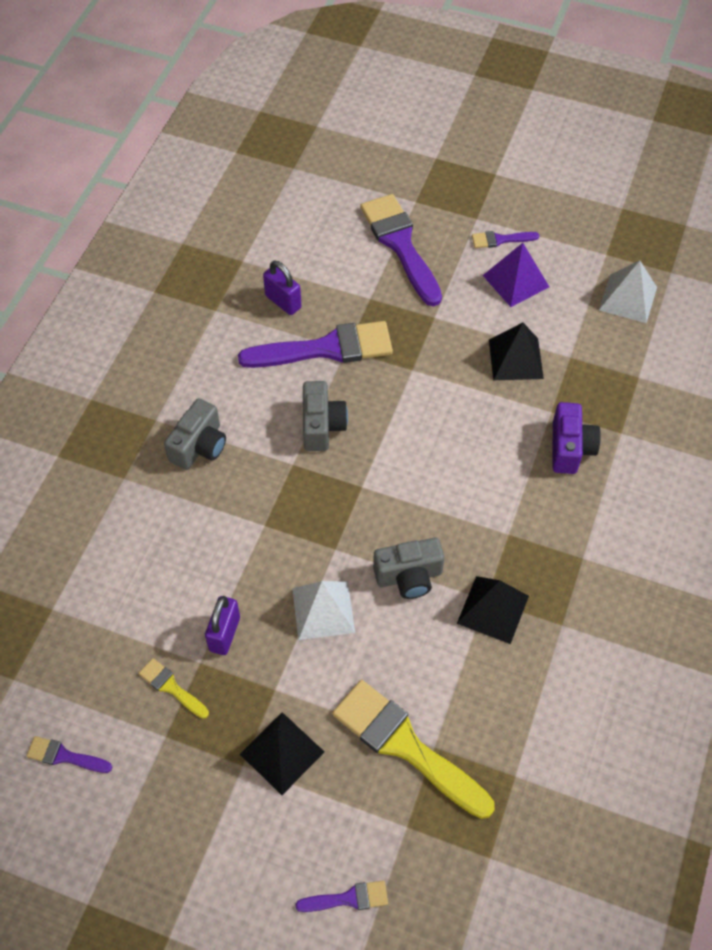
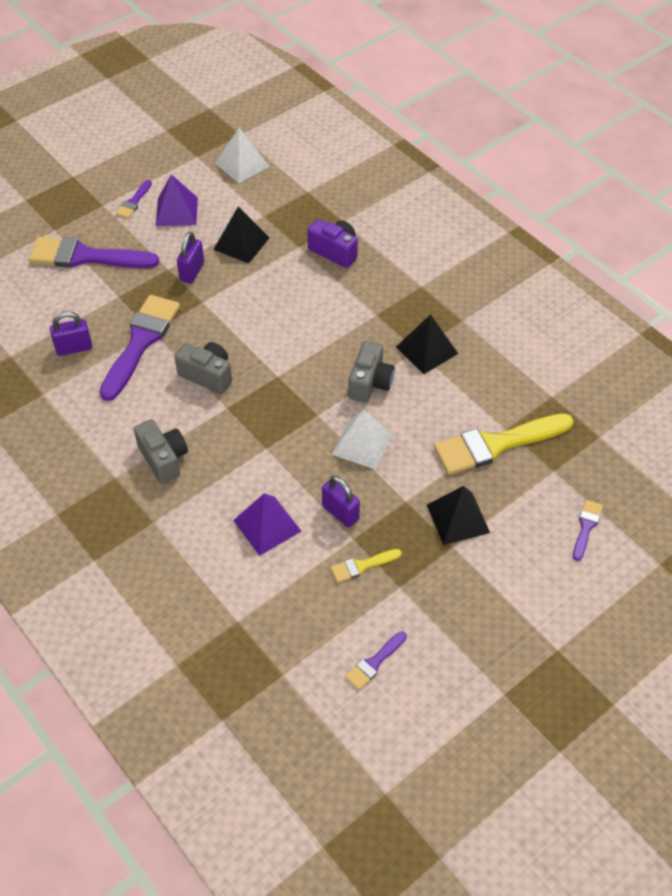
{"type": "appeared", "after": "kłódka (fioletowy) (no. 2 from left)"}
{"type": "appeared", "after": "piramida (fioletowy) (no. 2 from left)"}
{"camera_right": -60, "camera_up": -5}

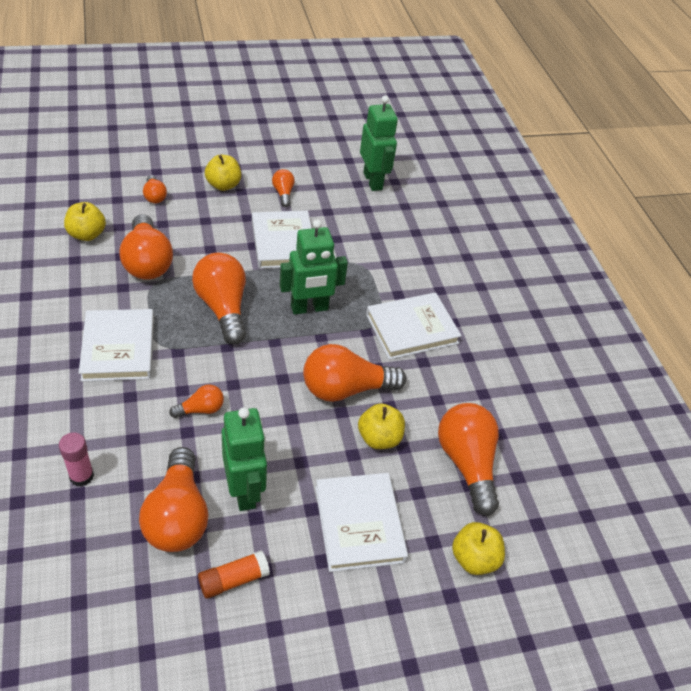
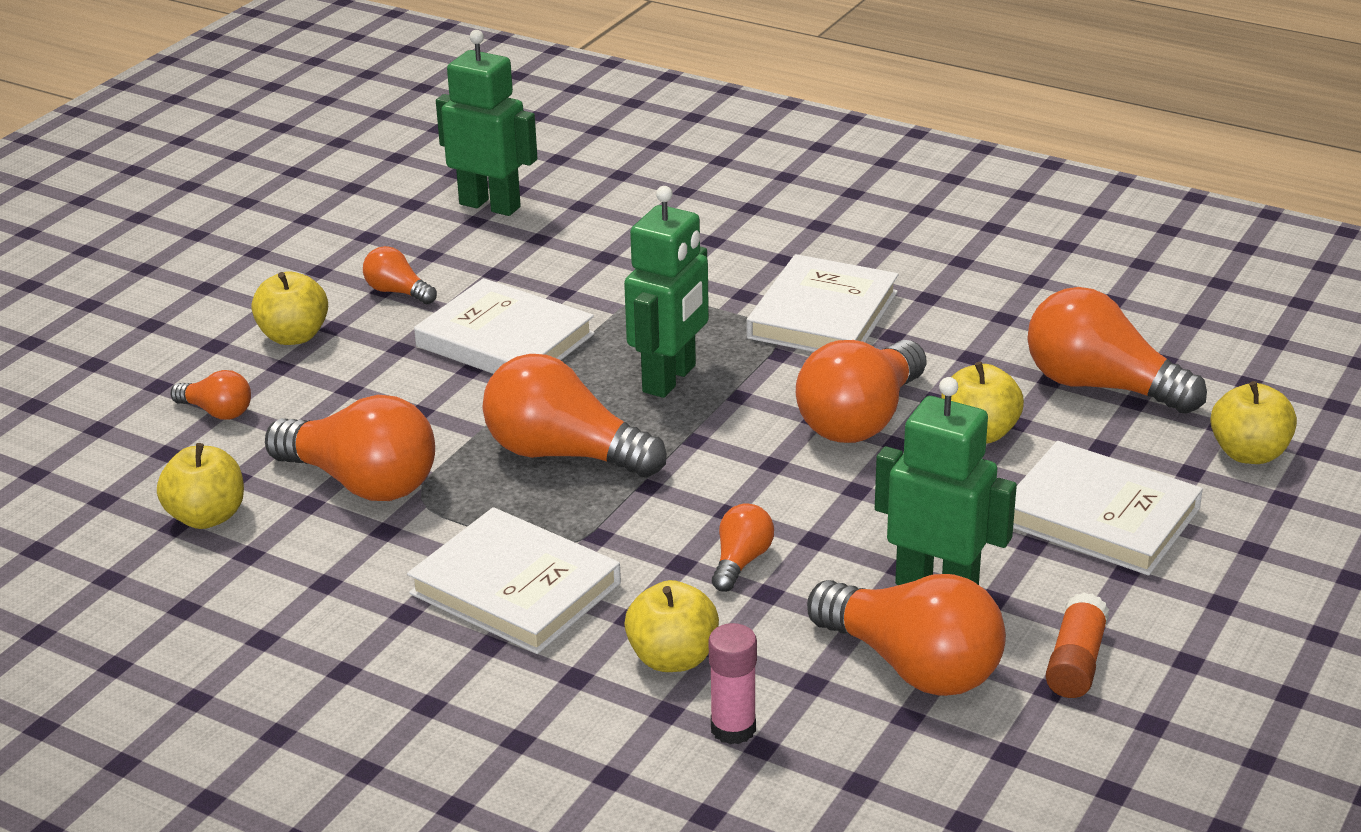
{"type": "appeared", "after": "jabłko (żółty) (no. 3 from left)"}
{"camera_right": -40, "camera_up": -15}

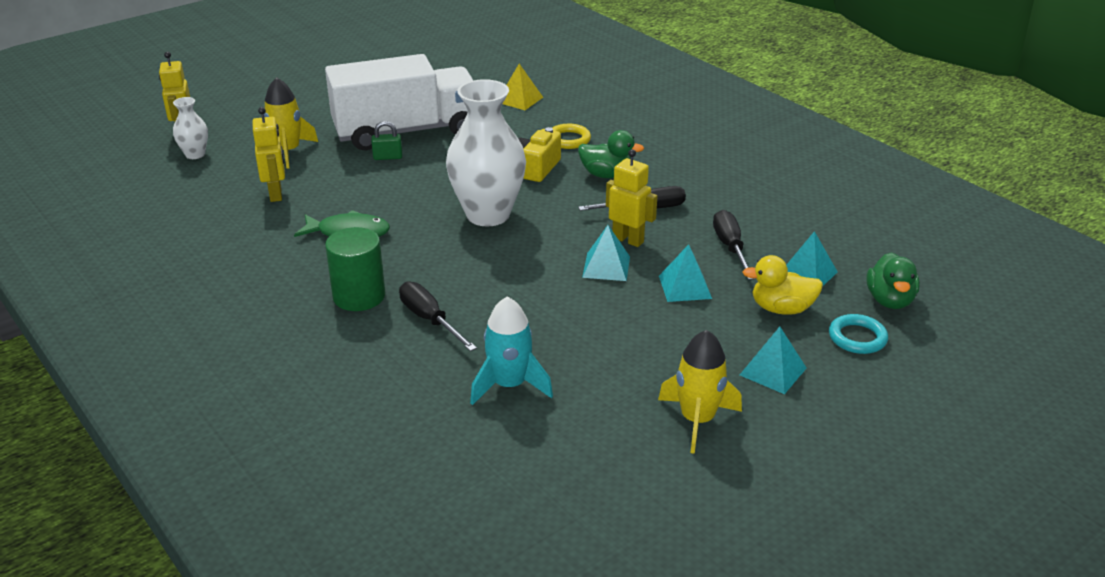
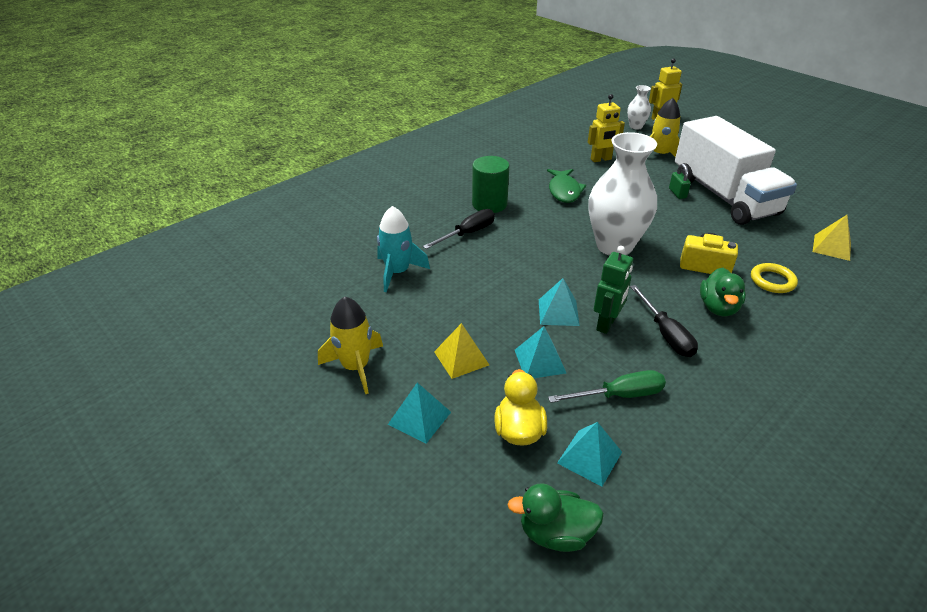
{"type": "colour", "before": "robot (żółty) (no. 3 from left)", "after": "robot (zielony)"}
{"type": "colour", "before": "śrubokręt (czarny) (no. 3 from left)", "after": "śrubokręt (zielony)"}
{"type": "missing", "before": "pierścień (turkusowy)"}
{"type": "appeared", "after": "piramida (żółty) (no. 1 from left)"}
{"camera_right": 85, "camera_up": 5}

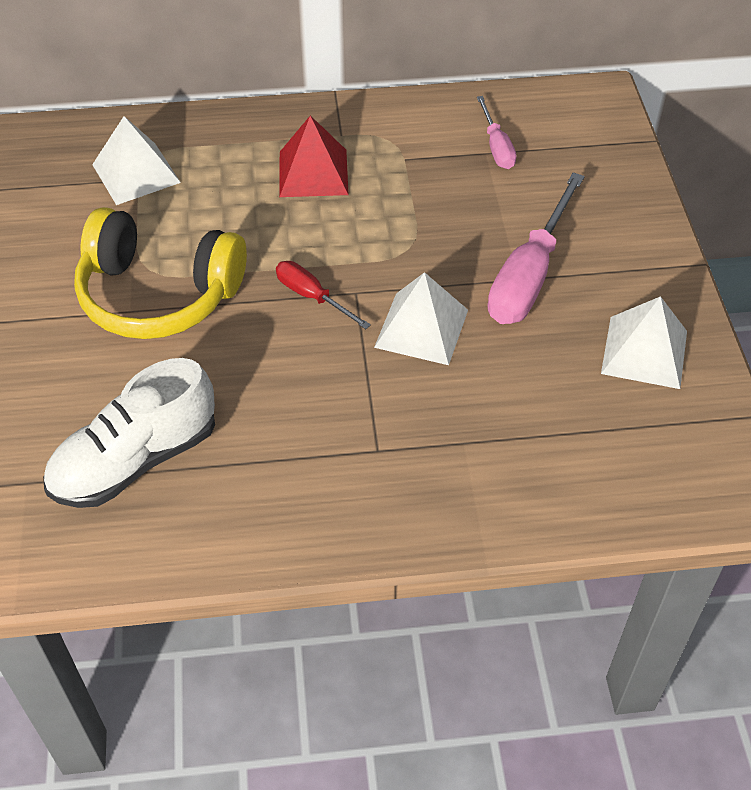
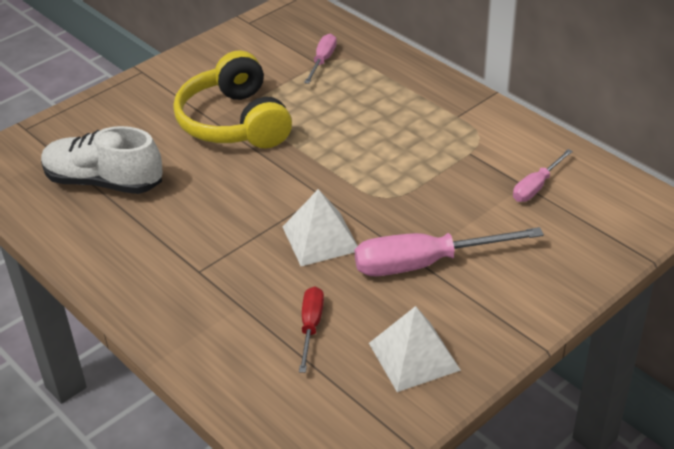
{"type": "missing", "before": "piramida (czerwony)"}
{"type": "exchanged", "before": "piramida (biały) (no. 1 from left)", "after": "śrubokręt (różowy) (no. 1 from left)"}
{"type": "relocated", "before": "śrubokręt (czerwony)"}
{"camera_right": 55, "camera_up": -10}

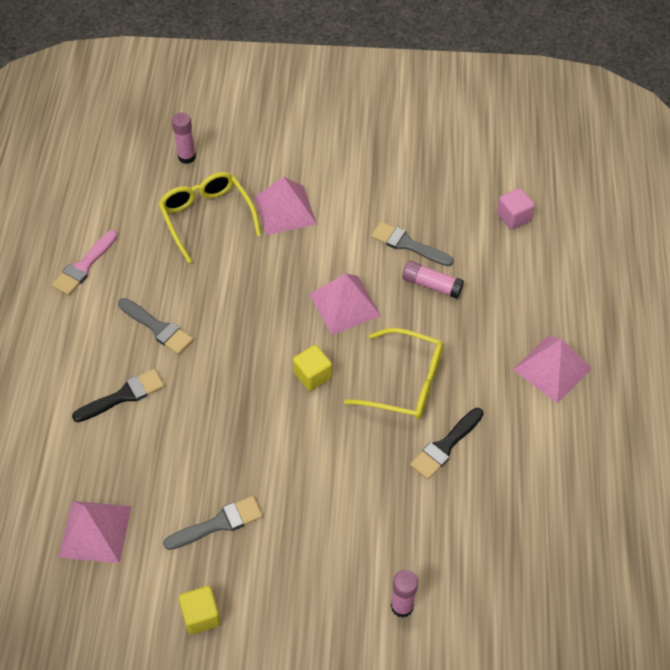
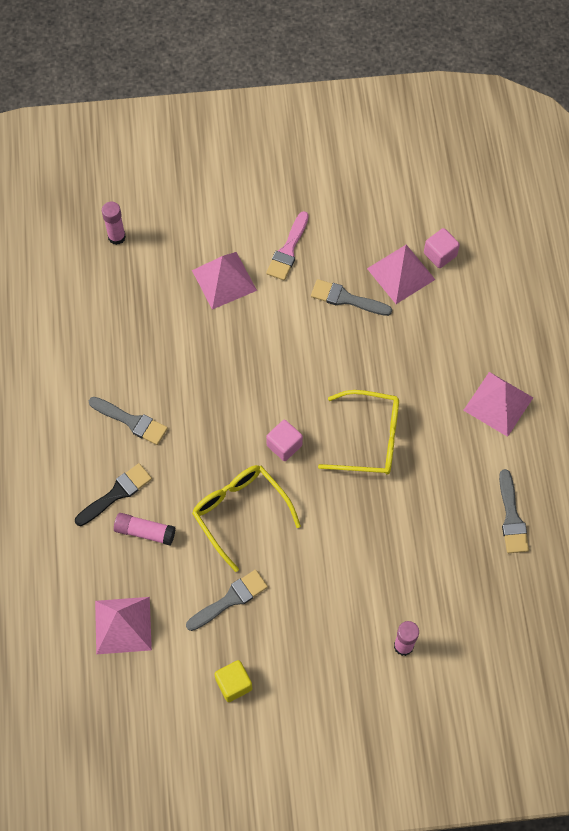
{"type": "relocated", "before": "okulary (żółty) (no. 1 from left)"}
{"type": "relocated", "before": "pędzel (różowy)"}
{"type": "relocated", "before": "klej w sztyfcie (różowy) (no. 3 from left in the first image)", "after": "klej w sztyfcie (różowy) (no. 2 from left)"}
{"type": "relocated", "before": "piramida (różowy) (no. 3 from left)"}
{"type": "colour", "before": "sześcian (żółty) (no. 2 from left)", "after": "sześcian (różowy) (no. 1 from left)"}
{"type": "missing", "before": "pędzel (czarny) (no. 2 from left)"}
{"type": "appeared", "after": "pędzel (szary) (no. 4 from left)"}
{"camera_right": -10, "camera_up": 10}

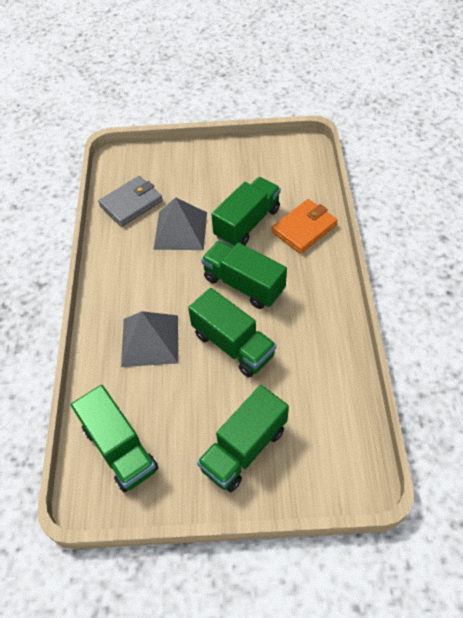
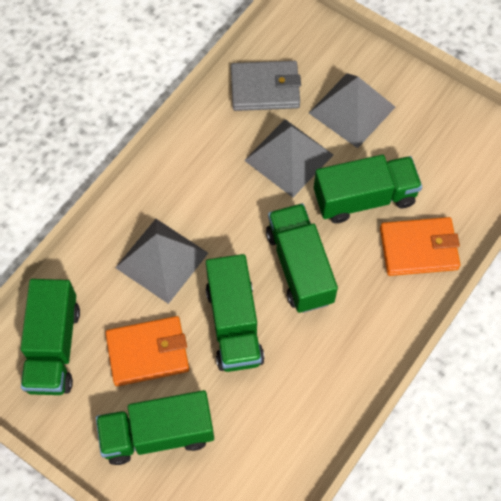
{"type": "appeared", "after": "piramida (szary) (no. 3 from left)"}
{"type": "appeared", "after": "portfel (pomarańczowy) (no. 1 from left)"}
{"camera_right": 35, "camera_up": 10}

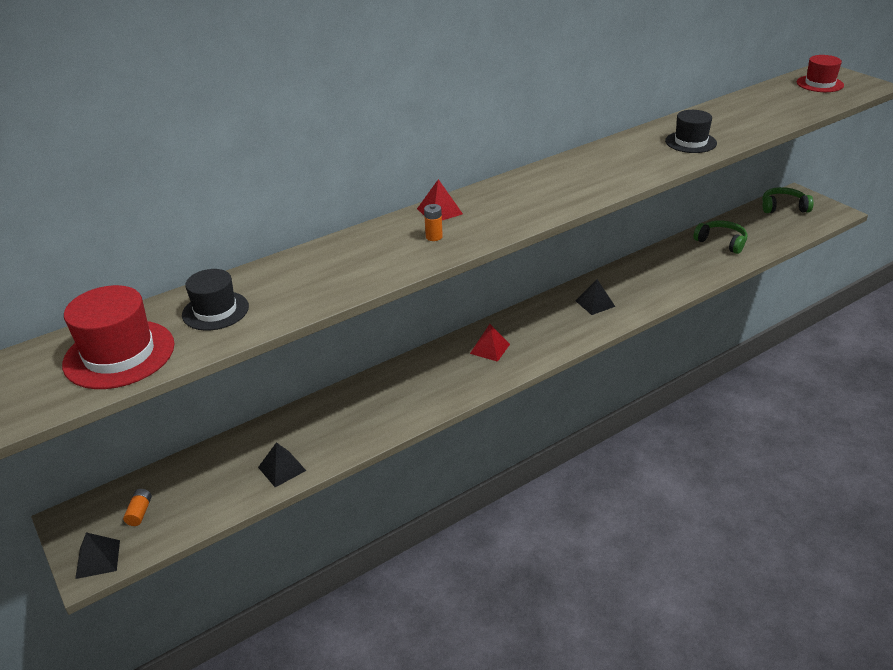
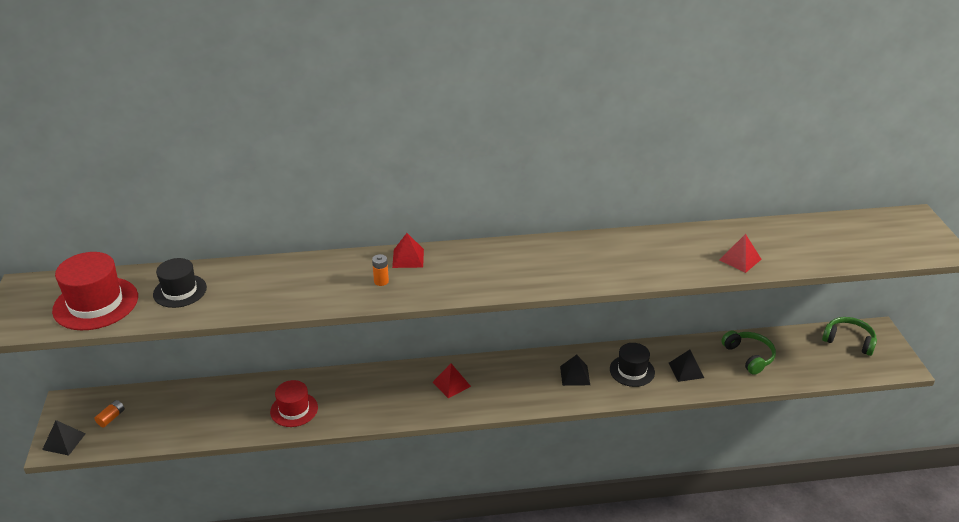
{"type": "relocated", "before": "kapelusz (czerwony) (no. 2 from left)"}
{"type": "relocated", "before": "kapelusz (czarny) (no. 2 from left)"}
{"type": "relocated", "before": "piramida (czarny) (no. 2 from left in the first image)", "after": "piramida (czarny) (no. 3 from left)"}
{"type": "appeared", "after": "piramida (czerwony) (no. 3 from left)"}
{"camera_right": 25, "camera_up": 0}

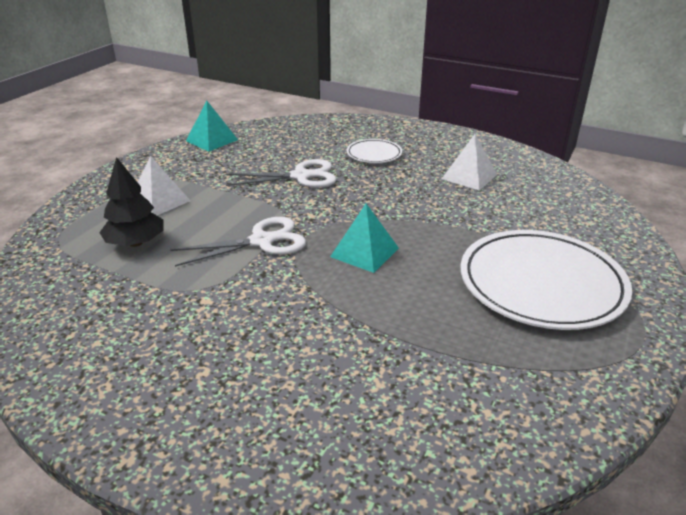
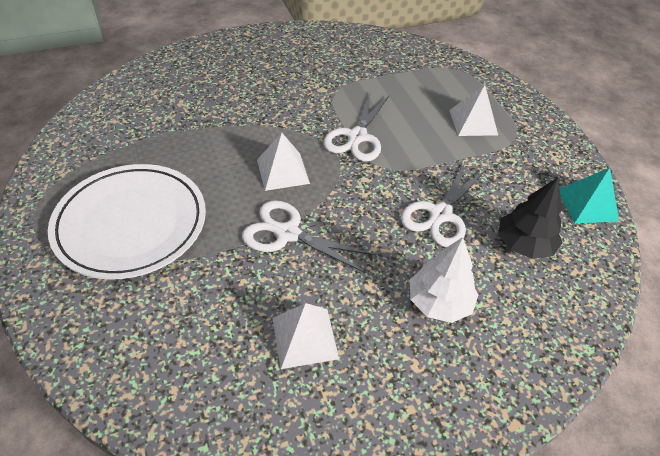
{"type": "exchanged", "before": "talerz (biały) (no. 1 from left)", "after": "drzewko (biały)"}
{"type": "relocated", "before": "drzewko (czarny)"}
{"type": "colour", "before": "piramida (turkusowy) (no. 2 from left)", "after": "piramida (biały) (no. 1 from left)"}
{"type": "appeared", "after": "nożyczki (biały) (no. 1 from left)"}
{"camera_right": 130, "camera_up": 15}

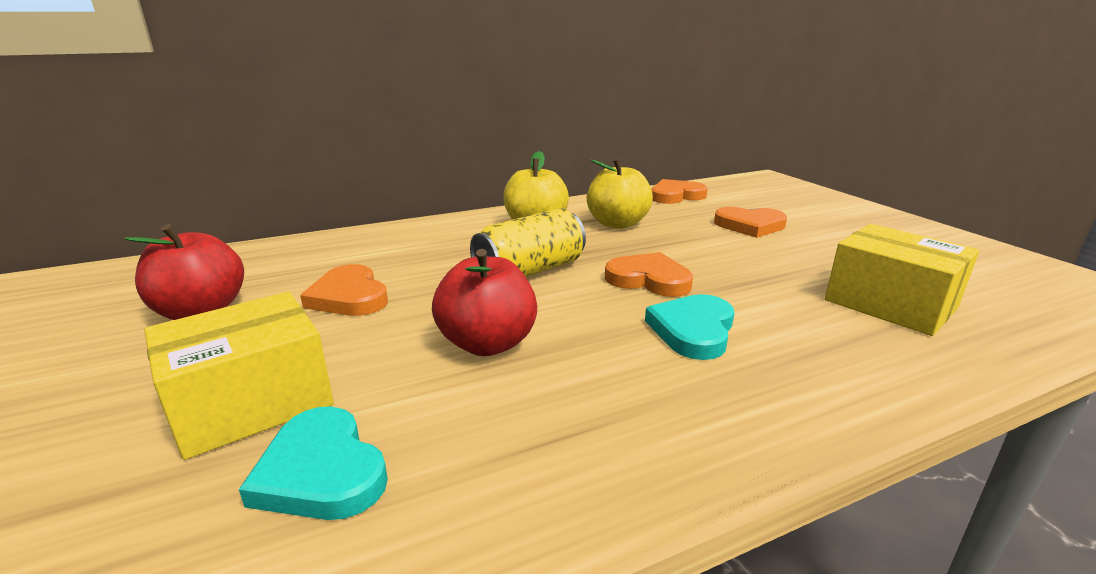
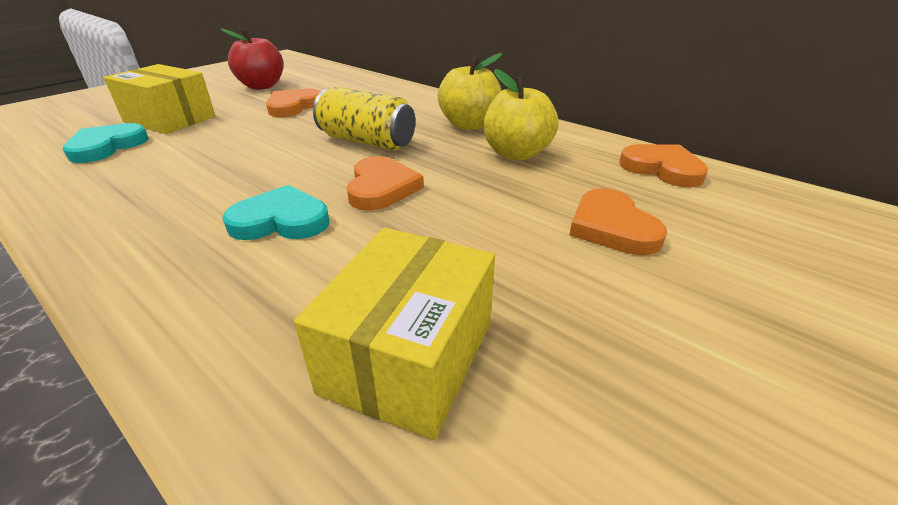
{"type": "missing", "before": "jabłko (czerwony) (no. 2 from left)"}
{"camera_right": 65, "camera_up": 10}

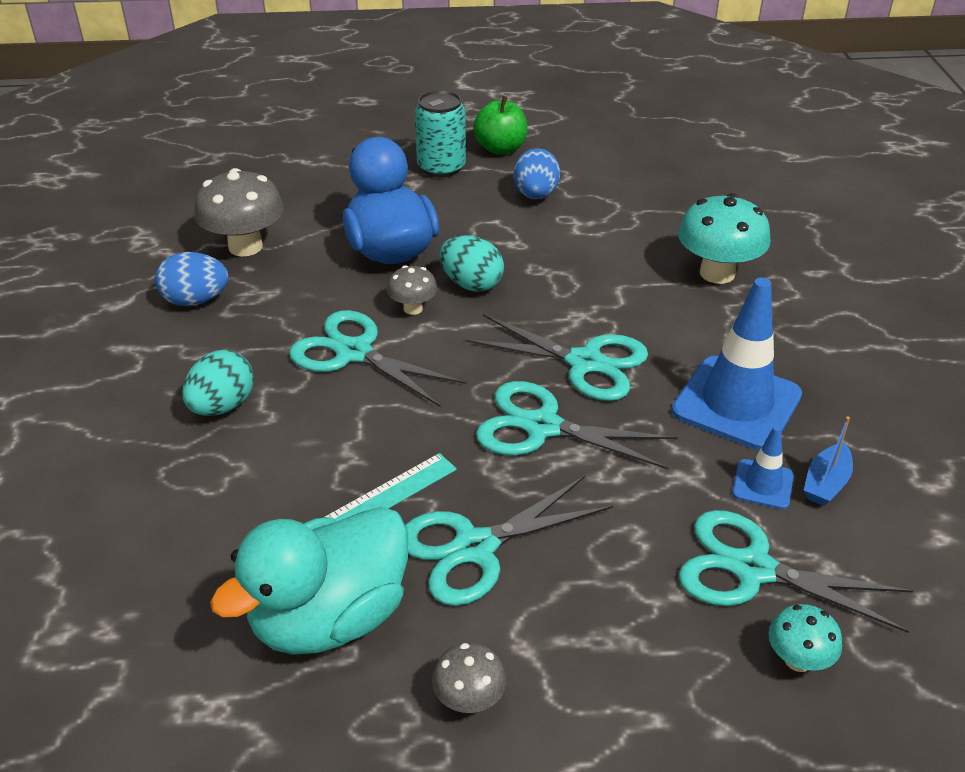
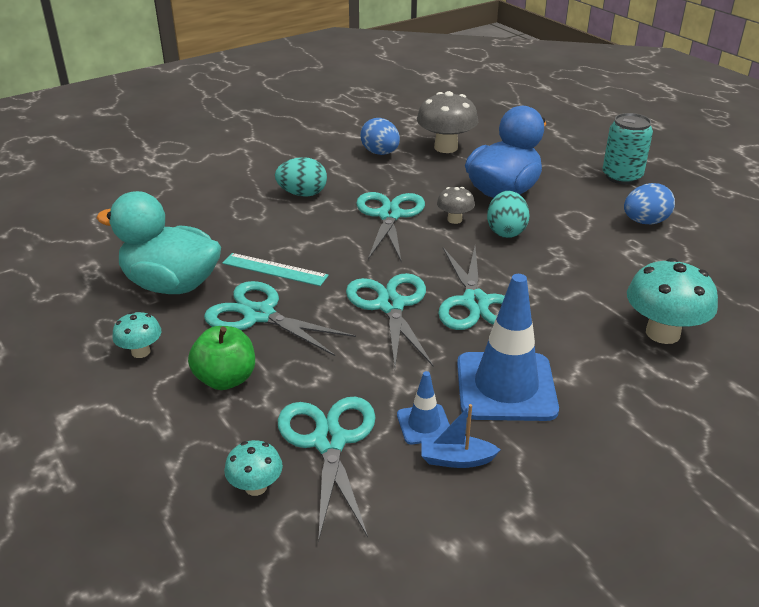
{"type": "relocated", "before": "jabłko (zielony)"}
{"type": "colour", "before": "grzyb (szary) (no. 3 from left)", "after": "grzyb (turkusowy) (no. 1 from left)"}
{"camera_right": 60, "camera_up": -5}

